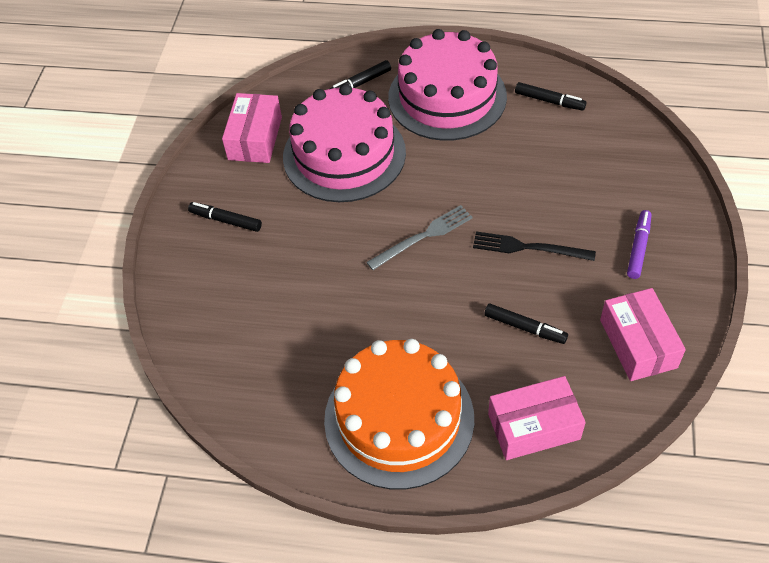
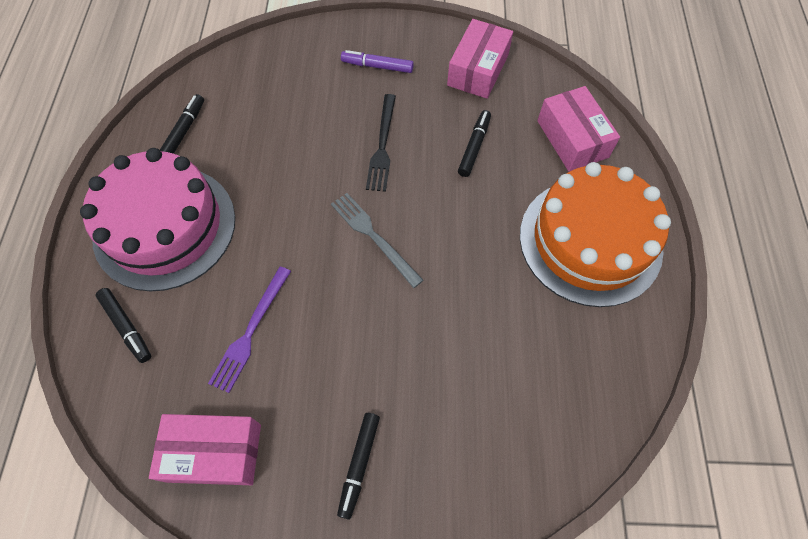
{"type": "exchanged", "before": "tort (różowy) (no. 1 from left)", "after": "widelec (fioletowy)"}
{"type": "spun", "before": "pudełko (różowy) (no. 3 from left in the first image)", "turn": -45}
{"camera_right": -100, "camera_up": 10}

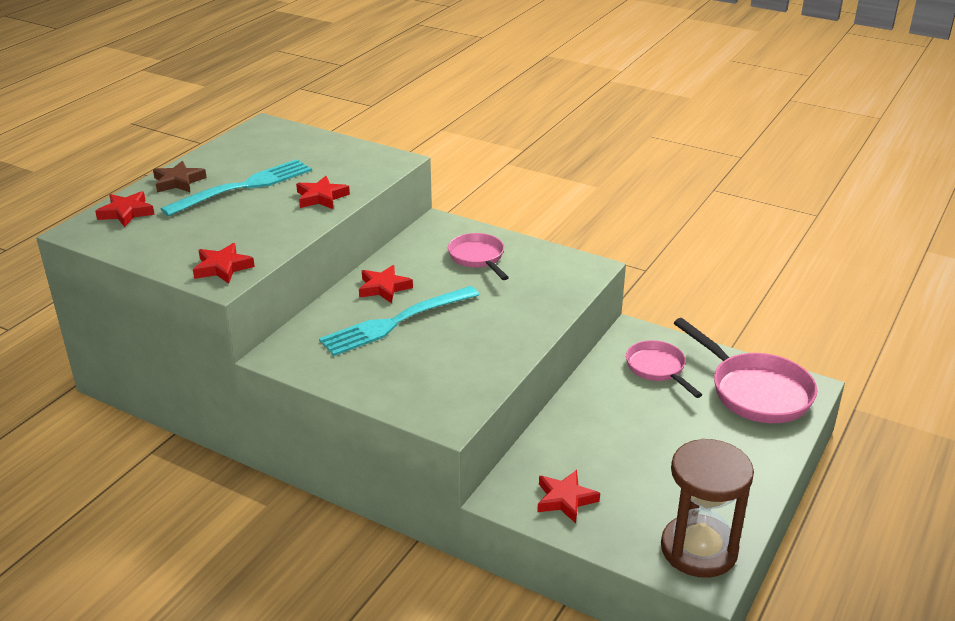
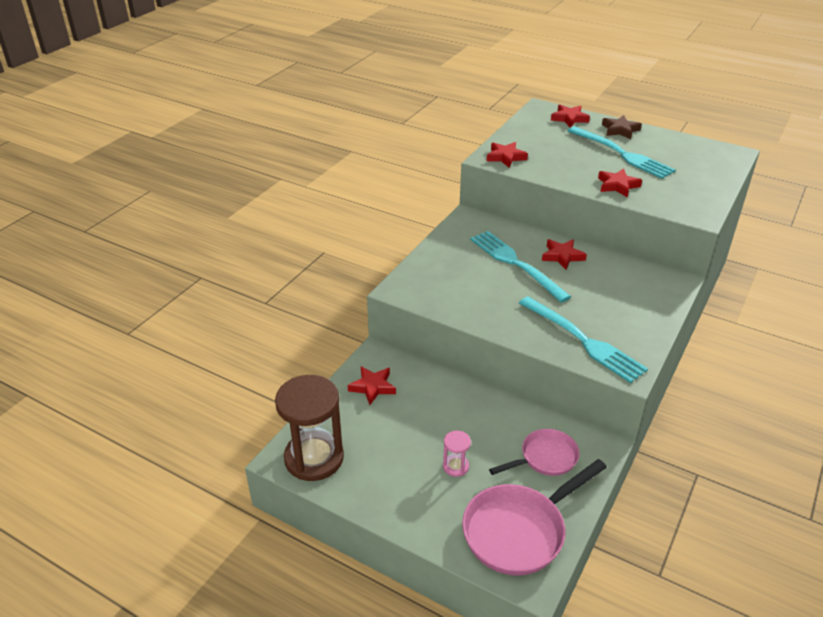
{"type": "missing", "before": "patelnia (różowy) (no. 1 from left)"}
{"type": "appeared", "after": "widelec (turkusowy) (no. 2 from left)"}
{"type": "appeared", "after": "klepsydra (różowy)"}
{"camera_right": 90, "camera_up": 5}

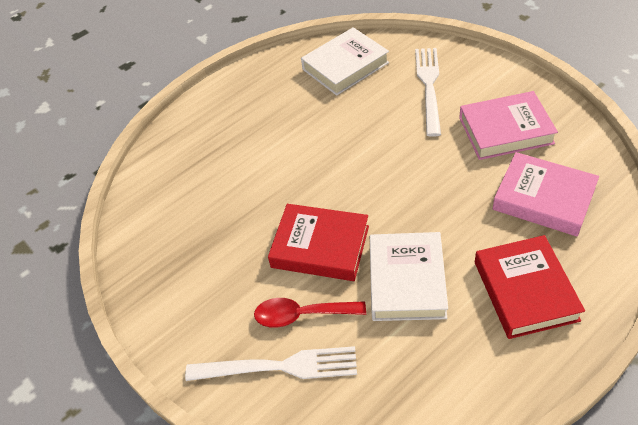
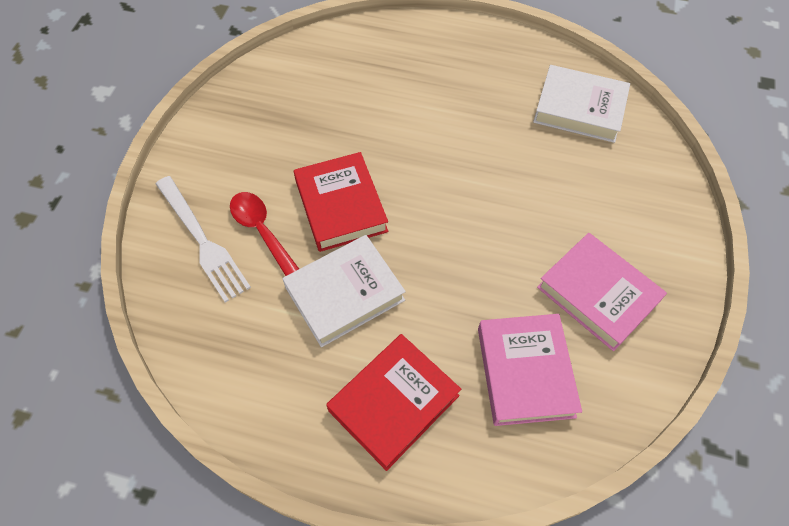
{"type": "missing", "before": "widelec (biały) (no. 2 from left)"}
{"camera_right": 50, "camera_up": 10}

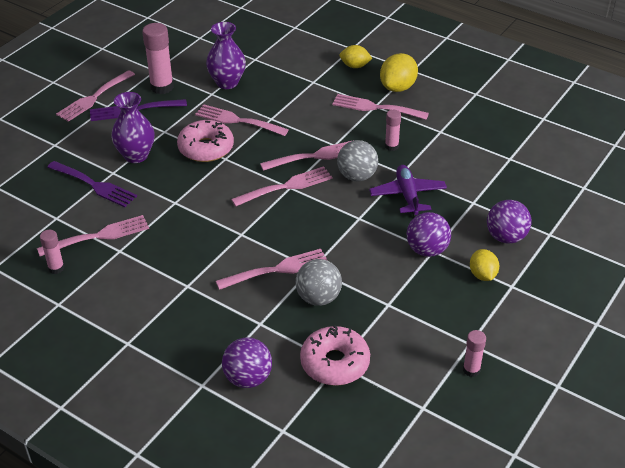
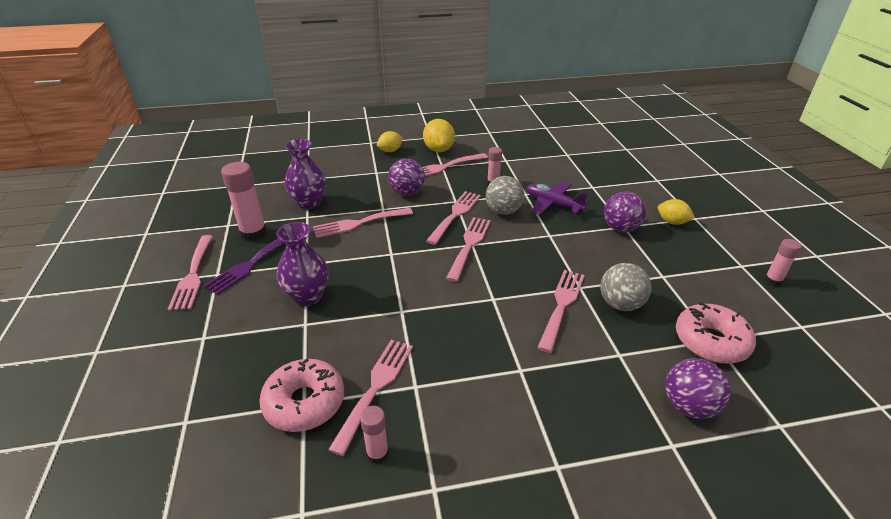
{"type": "relocated", "before": "donut (różowy) (no. 1 from left)"}
{"type": "missing", "before": "widelec (fioletowy) (no. 1 from left)"}
{"type": "relocated", "before": "piłka (fioletowy) (no. 3 from left in the first image)", "after": "piłka (fioletowy) (no. 1 from left)"}
{"camera_right": -45, "camera_up": -5}

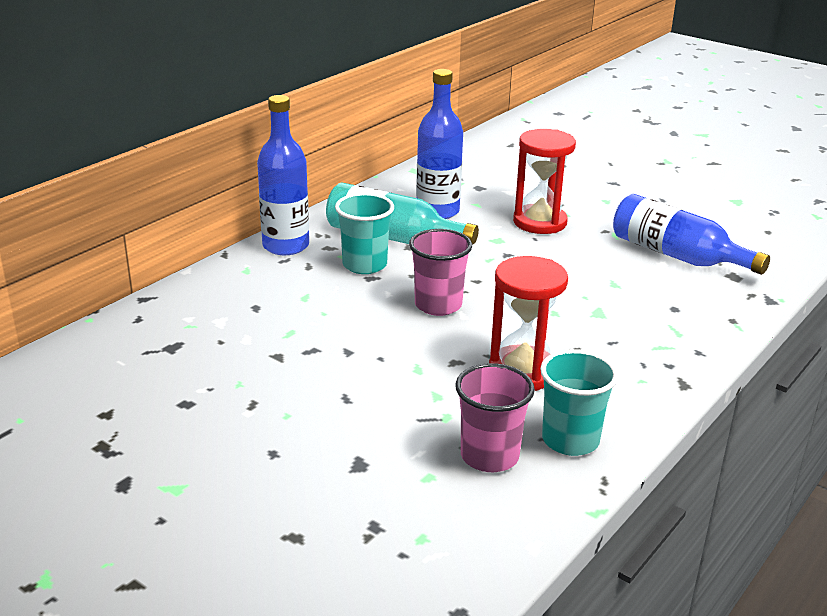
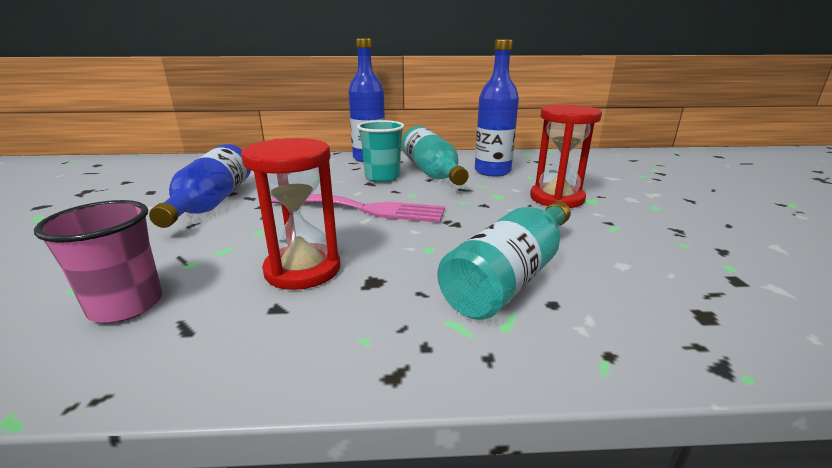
{"type": "relocated", "before": "butelka (niebieski) (no. 3 from left in the first image)", "after": "butelka (niebieski) (no. 1 from left)"}
{"type": "exchanged", "before": "szklanka (różowy) (no. 1 from left)", "after": "widelec (różowy)"}
{"type": "missing", "before": "szklanka (turkusowy) (no. 2 from left)"}
{"type": "appeared", "after": "butelka (turkusowy) (no. 2 from left)"}
{"camera_right": 50, "camera_up": -5}

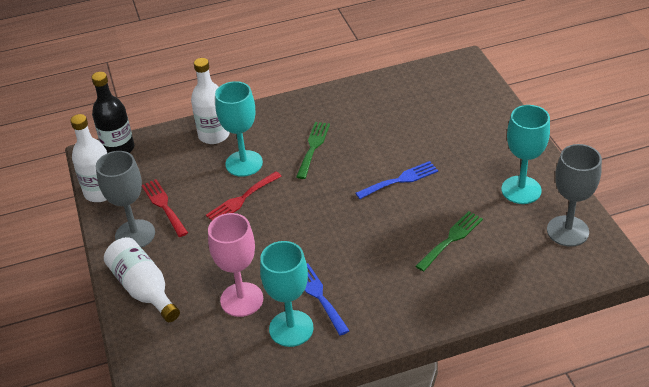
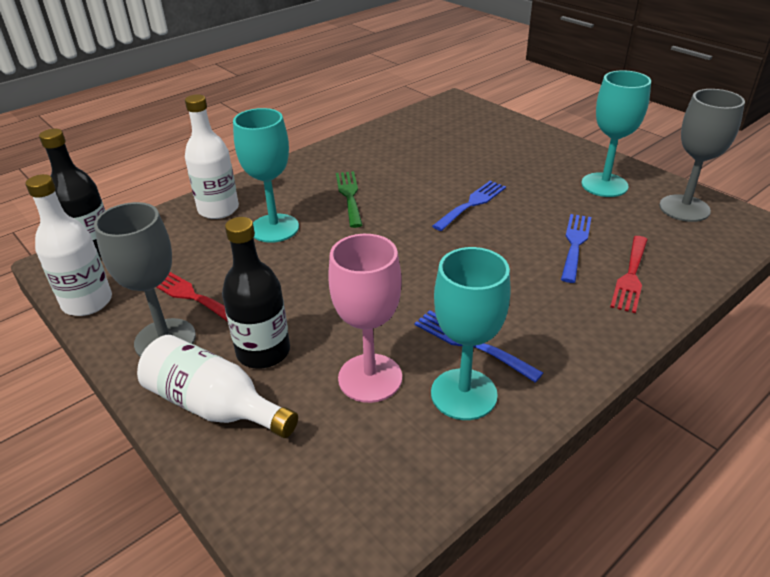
{"type": "relocated", "before": "widelec (czerwony) (no. 2 from left)"}
{"type": "colour", "before": "widelec (zielony) (no. 2 from left)", "after": "widelec (niebieski) (no. 3 from left)"}
{"type": "appeared", "after": "butelka (czarny) (no. 2 from left)"}
{"camera_right": -25, "camera_up": -5}

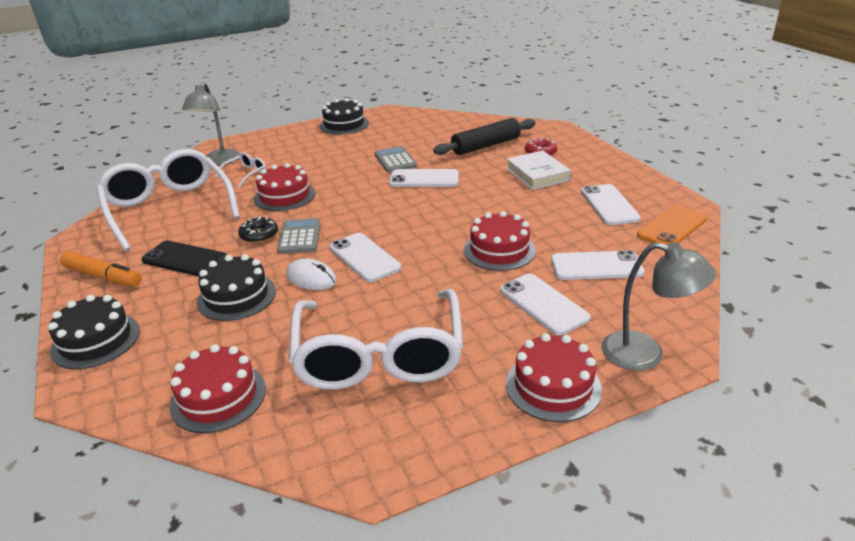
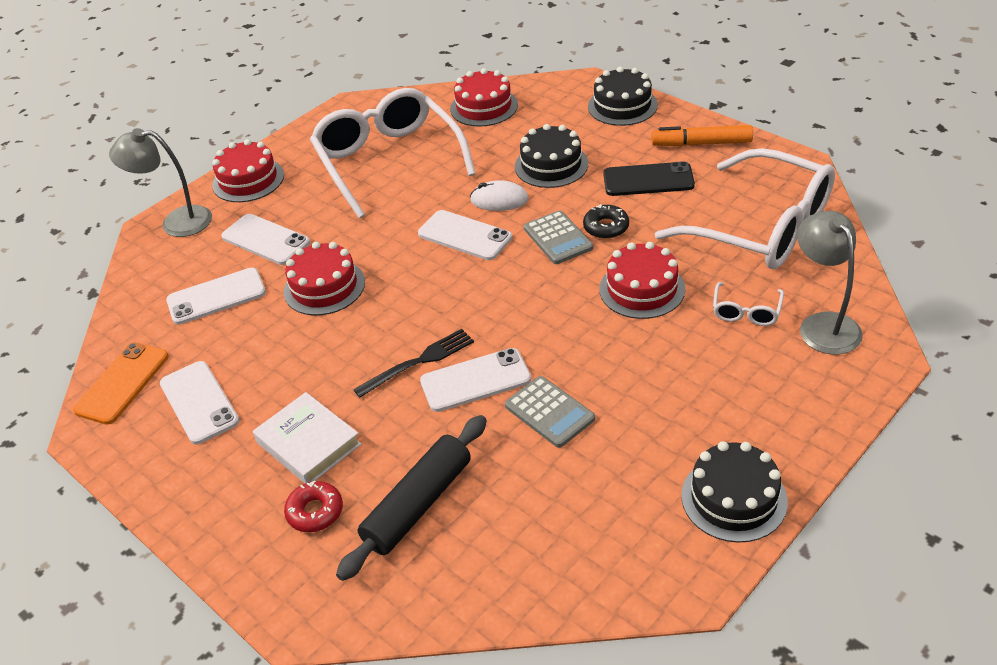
{"type": "appeared", "after": "widelec (czarny)"}
{"camera_right": 160, "camera_up": 10}

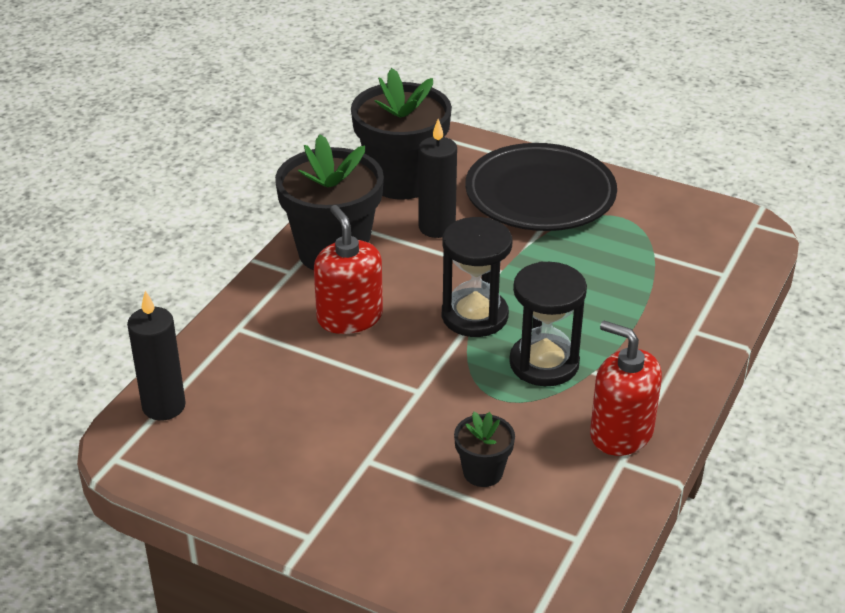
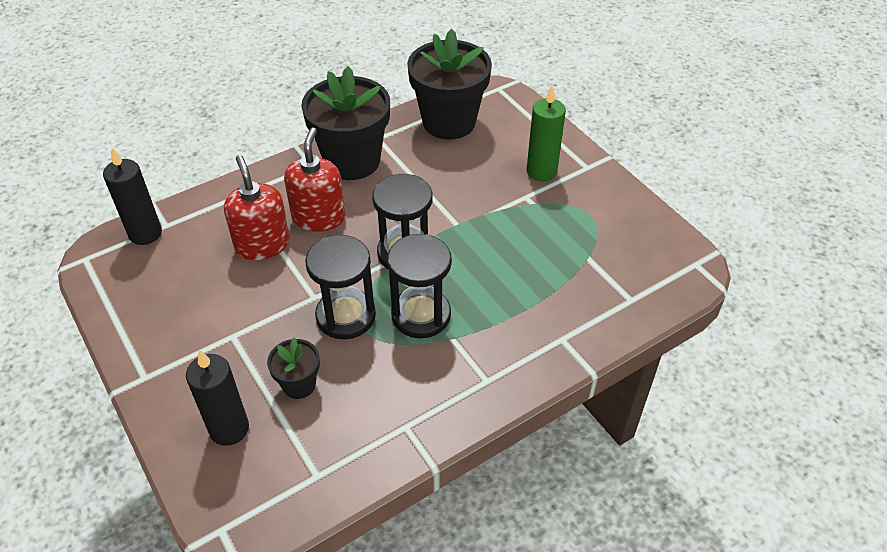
{"type": "relocated", "before": "świeca (czarny) (no. 2 from left)"}
{"type": "exchanged", "before": "talerz (czarny)", "after": "świeca (zielony)"}
{"type": "relocated", "before": "dozownik mydła (czerwony) (no. 2 from left in the first image)", "after": "dozownik mydła (czerwony) (no. 1 from left)"}
{"type": "appeared", "after": "klepsydra (czarny) (no. 1 from left)"}
{"camera_right": 30, "camera_up": 10}

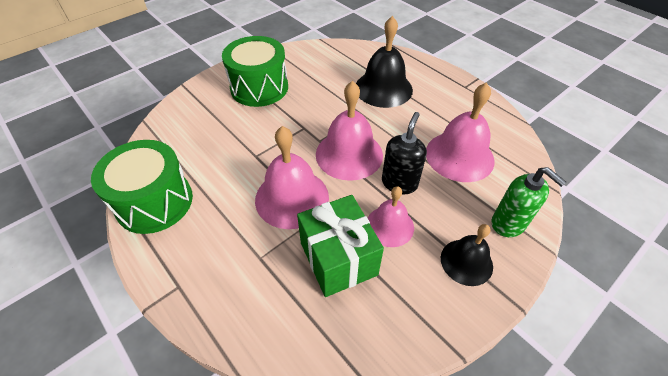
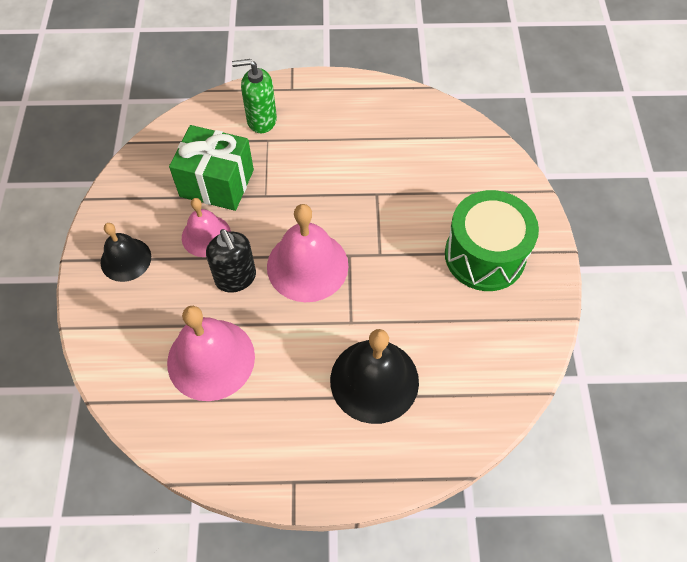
{"type": "missing", "before": "dzwonek (różowy) (no. 1 from left)"}
{"type": "missing", "before": "bęben (zielony) (no. 1 from left)"}
{"type": "relocated", "before": "dozownik mydła (zielony)"}
{"camera_right": 130, "camera_up": 10}

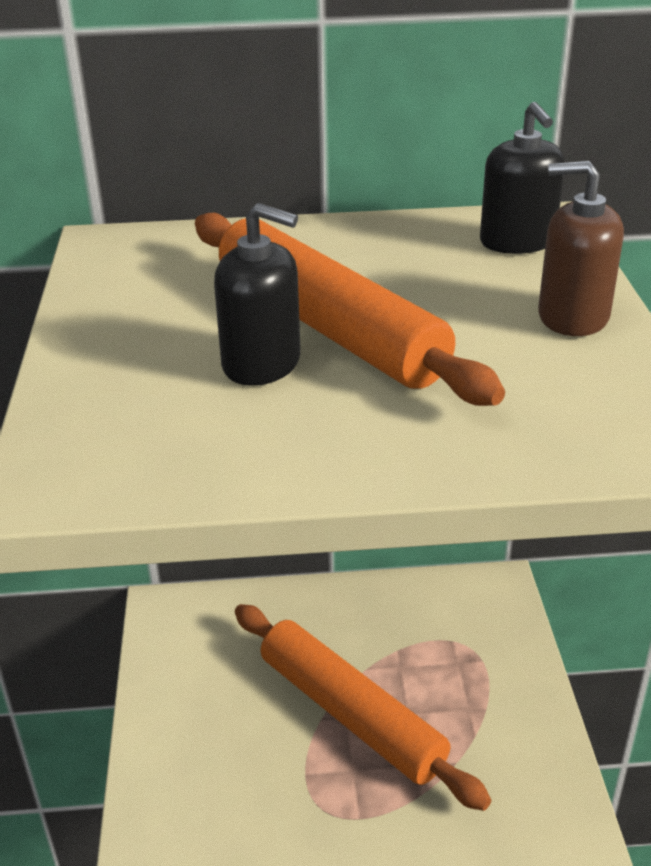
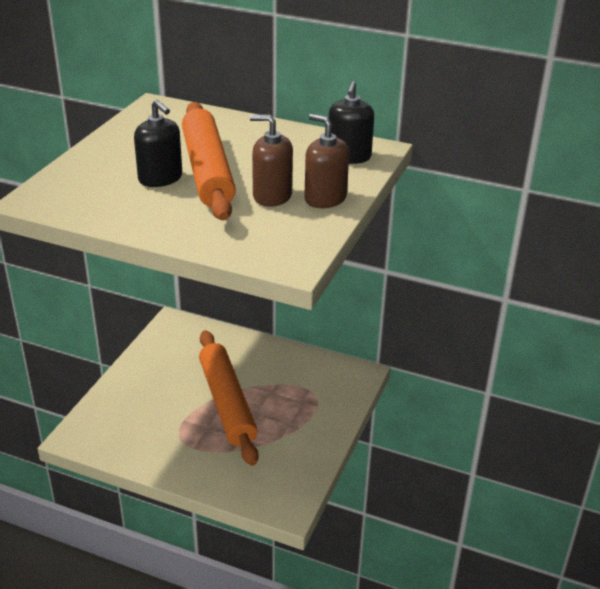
{"type": "appeared", "after": "dozownik mydła (brązowy) (no. 1 from left)"}
{"camera_right": 25, "camera_up": 0}

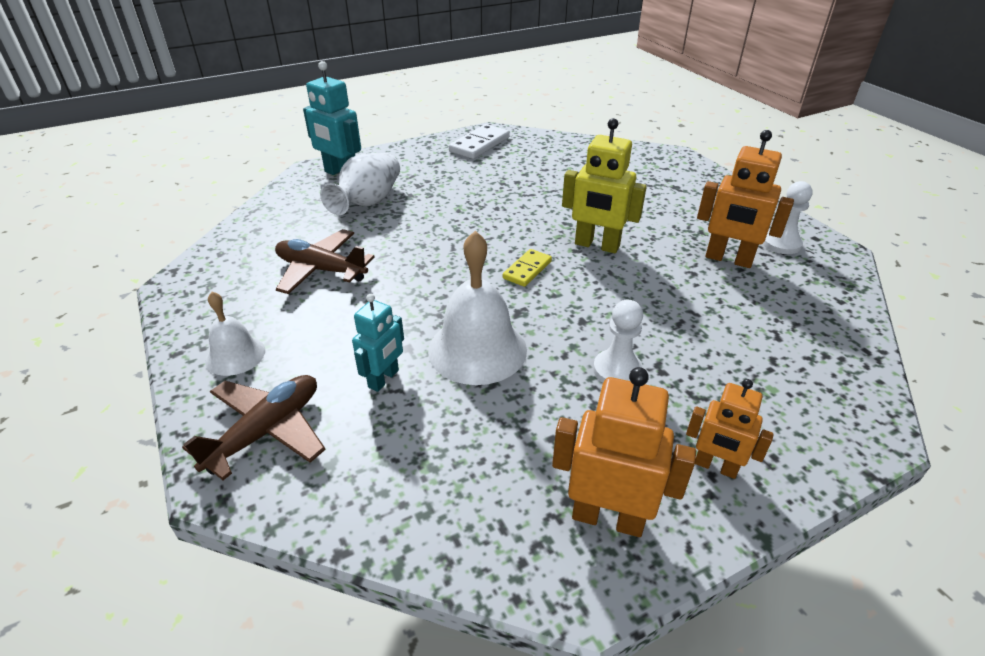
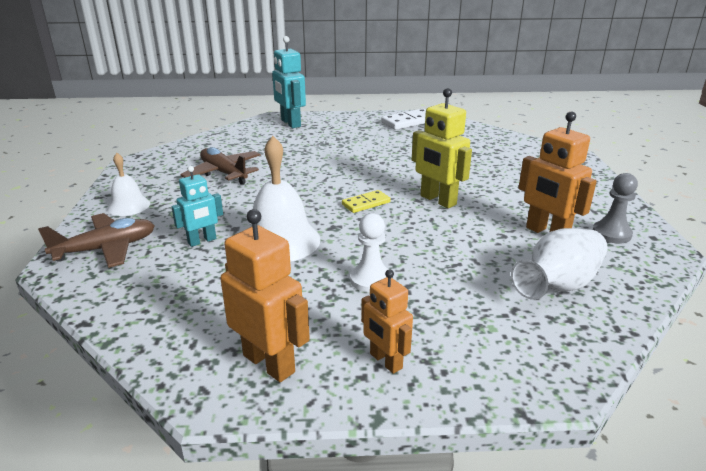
{"type": "relocated", "before": "wazon (biały)"}
{"type": "colour", "before": "pionek (biały) (no. 2 from left)", "after": "pionek (szary)"}
{"camera_right": 25, "camera_up": -10}

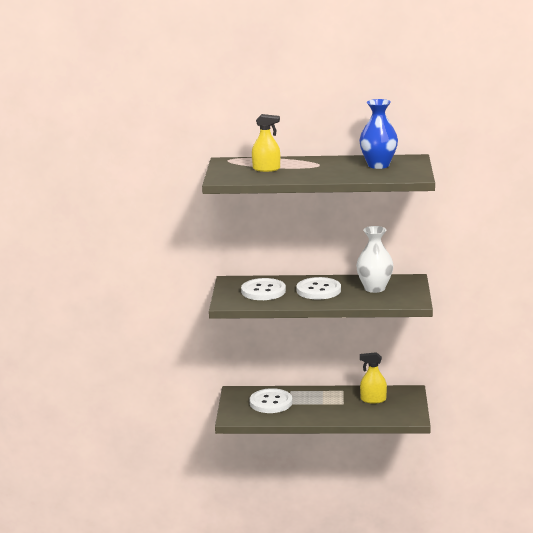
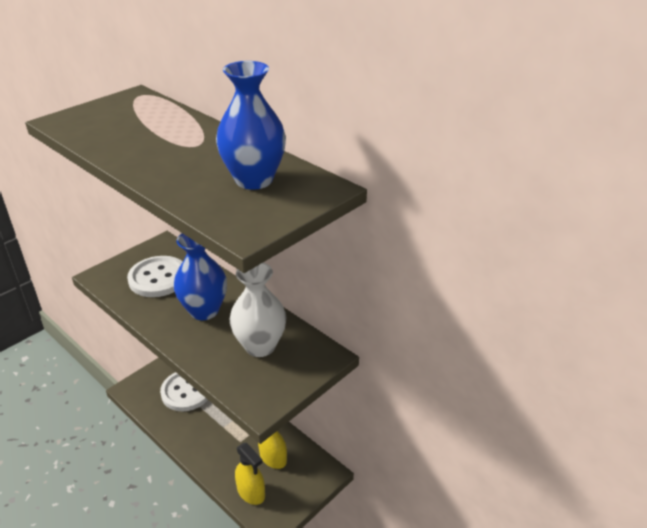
{"type": "relocated", "before": "spryskiwacz (żółty) (no. 1 from left)"}
{"type": "exchanged", "before": "guzik (biały) (no. 3 from left)", "after": "wazon (niebieski) (no. 1 from left)"}
{"camera_right": 40, "camera_up": 15}

